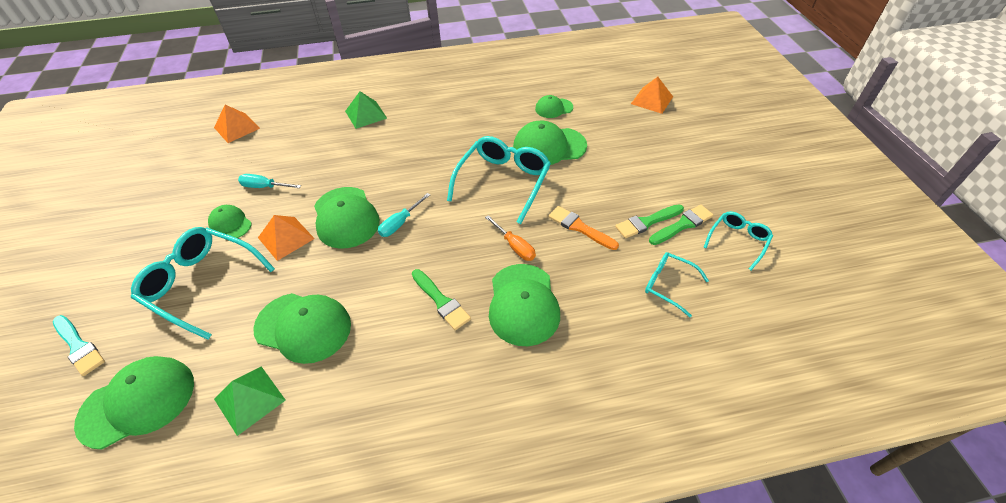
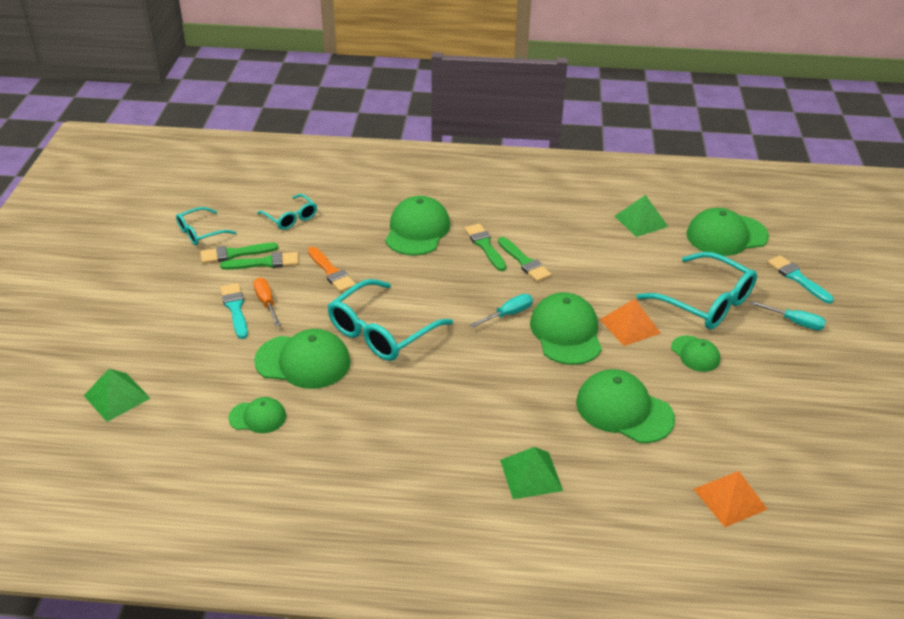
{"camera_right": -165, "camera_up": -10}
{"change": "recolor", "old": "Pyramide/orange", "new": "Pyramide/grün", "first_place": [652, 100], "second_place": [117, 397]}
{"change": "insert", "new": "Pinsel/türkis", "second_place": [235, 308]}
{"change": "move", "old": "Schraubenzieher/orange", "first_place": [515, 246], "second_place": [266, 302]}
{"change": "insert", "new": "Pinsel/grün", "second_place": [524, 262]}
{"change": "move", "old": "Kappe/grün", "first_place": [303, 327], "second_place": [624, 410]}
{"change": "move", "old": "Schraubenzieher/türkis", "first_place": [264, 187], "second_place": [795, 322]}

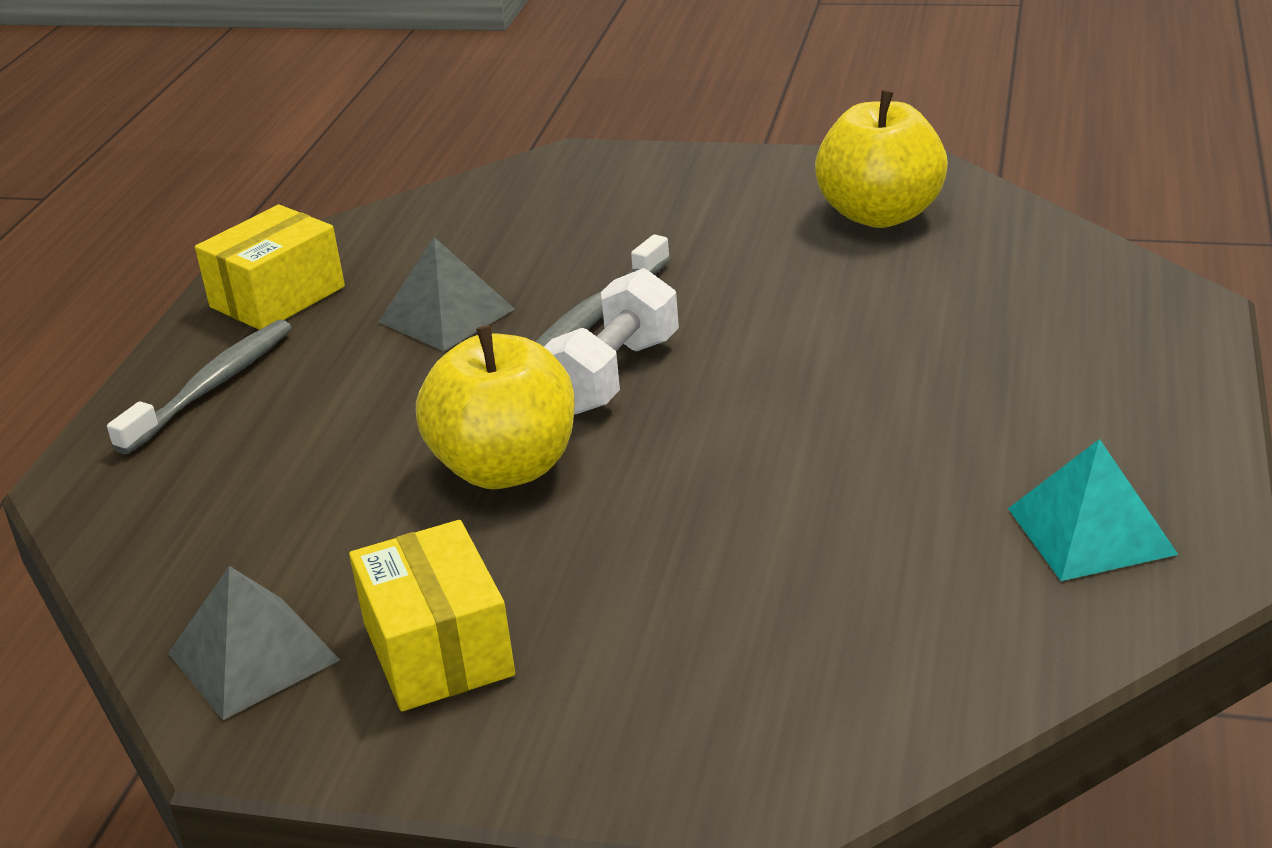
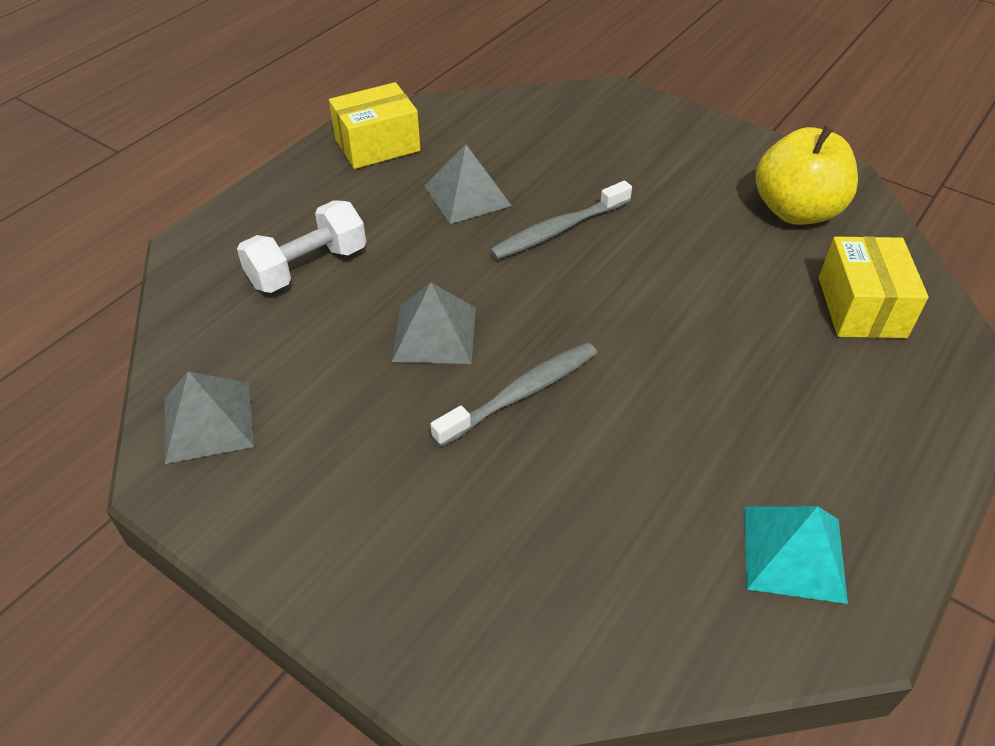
{"camera_right": 20, "camera_up": 15}
{"change": "move", "old": "Hantel/weiß", "first_place": [613, 375], "second_place": [307, 267]}
{"change": "replace", "old": "Apfel/gelb", "new": "Pyramide/grau", "first_place": [506, 468], "second_place": [434, 333]}
{"change": "move", "old": "Zahnbürste/grau", "first_place": [212, 387], "second_place": [521, 394]}
{"change": "move", "old": "Schachtel/gelb", "first_place": [438, 649], "second_place": [861, 307]}

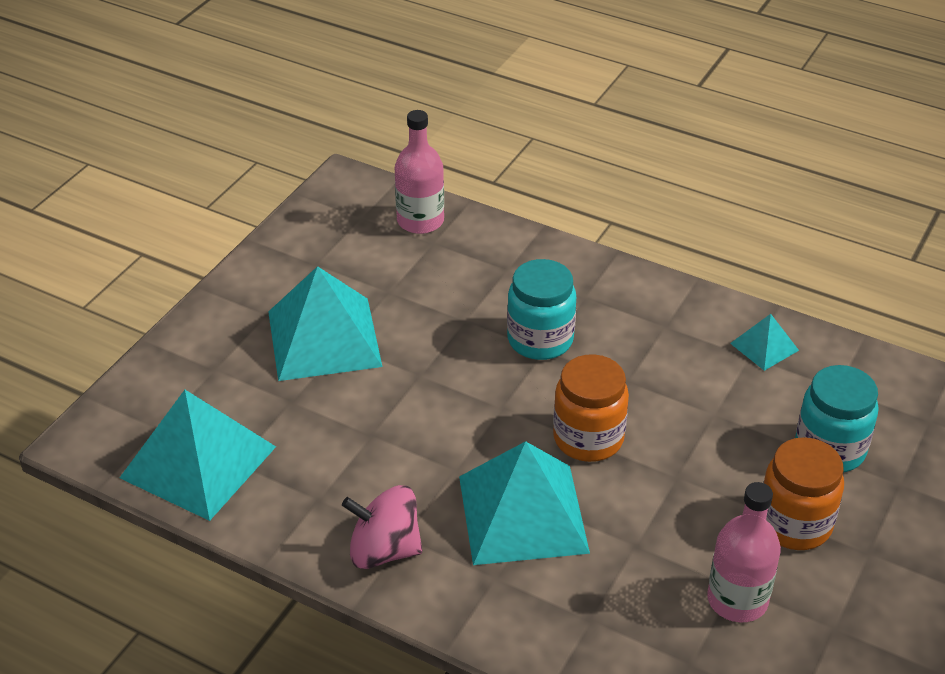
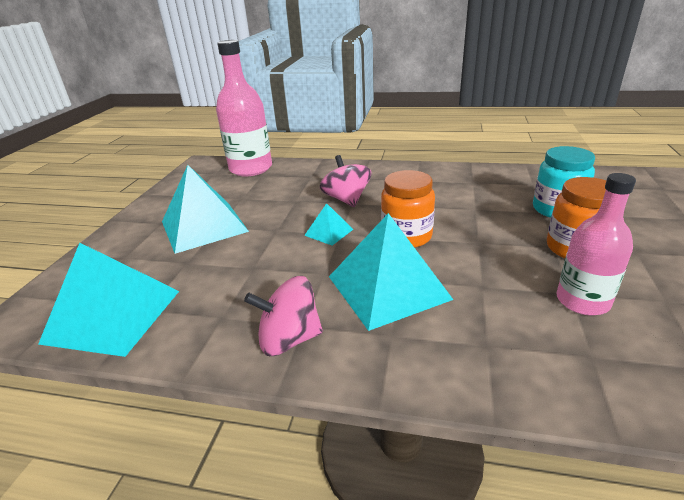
{"camera_right": -15, "camera_up": -10}
{"change": "resize", "old": "Flasche/rosa", "first_place": [420, 221], "second_place": [251, 169], "factor": 1.53}
{"change": "move", "old": "Pyramide/türkis", "first_place": [764, 346], "second_place": [329, 232]}
{"change": "replace", "old": "Einmachglas/türkis", "new": "Kreisel/rosa", "first_place": [540, 340], "second_place": [346, 199]}

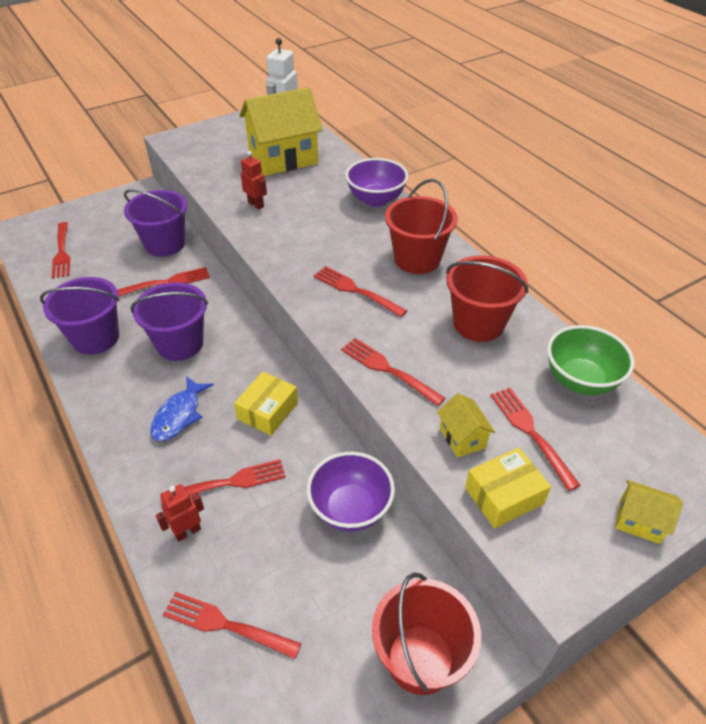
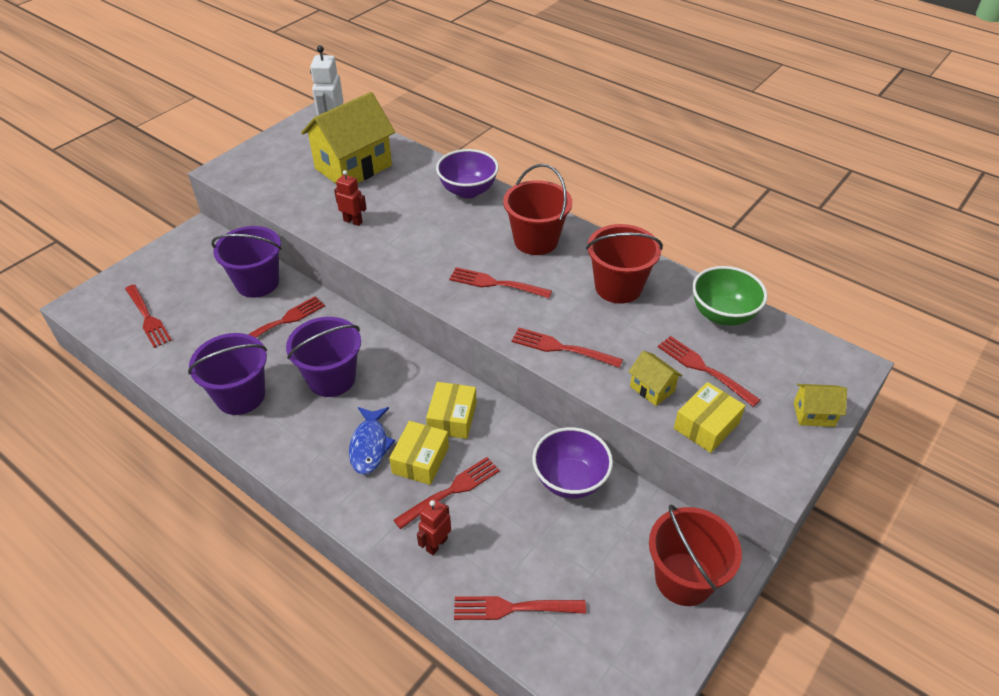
{"camera_right": -20, "camera_up": 0}
{"change": "insert", "new": "Schachtel/gelb", "second_place": [420, 460]}

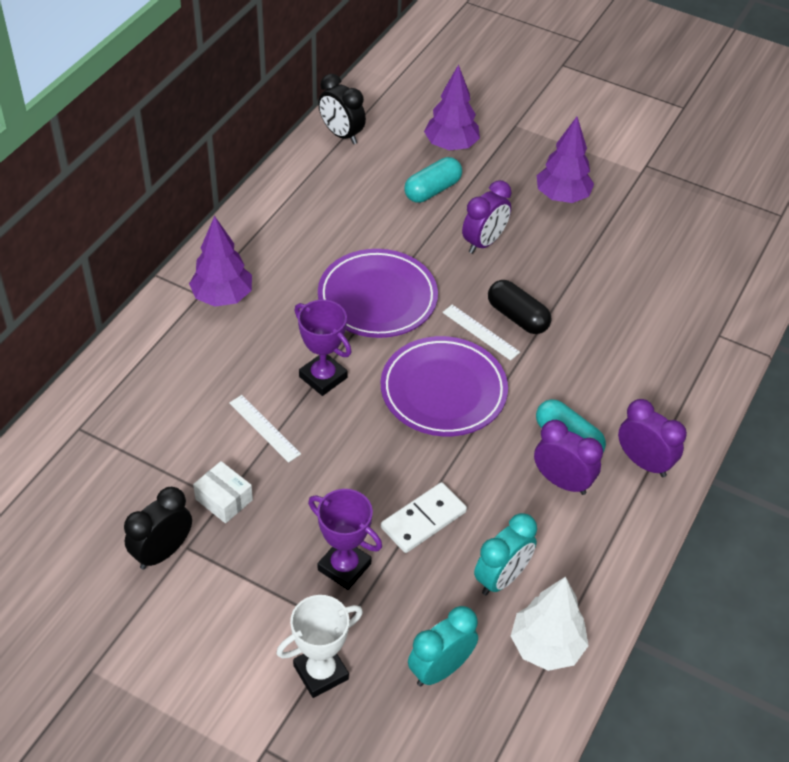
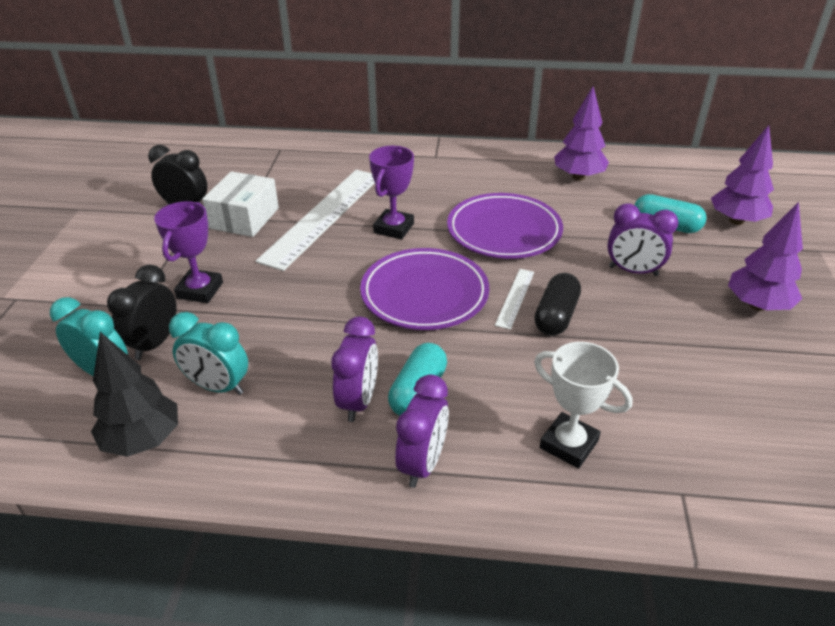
{"camera_right": 70, "camera_up": -10}
{"change": "recolor", "old": "Baum/weiß", "new": "Baum/schwarz", "first_place": [546, 646], "second_place": [143, 440]}
{"change": "move", "old": "Wecker/schwarz", "first_place": [341, 135], "second_place": [154, 343]}
{"change": "resize", "old": "Schachtel/weiß", "first_place": [224, 499], "second_place": [244, 218], "factor": 1.57}
{"change": "resize", "old": "Lineal/weiß", "first_place": [264, 428], "second_place": [323, 216], "factor": 2.27}
{"change": "move", "old": "Pokal/weiß", "first_place": [321, 672], "second_place": [569, 444]}
{"change": "move", "old": "Baum/lila", "first_place": [222, 297], "second_place": [578, 177]}
{"change": "delete", "old": "Dominostein/weiß", "first_place": [423, 519]}

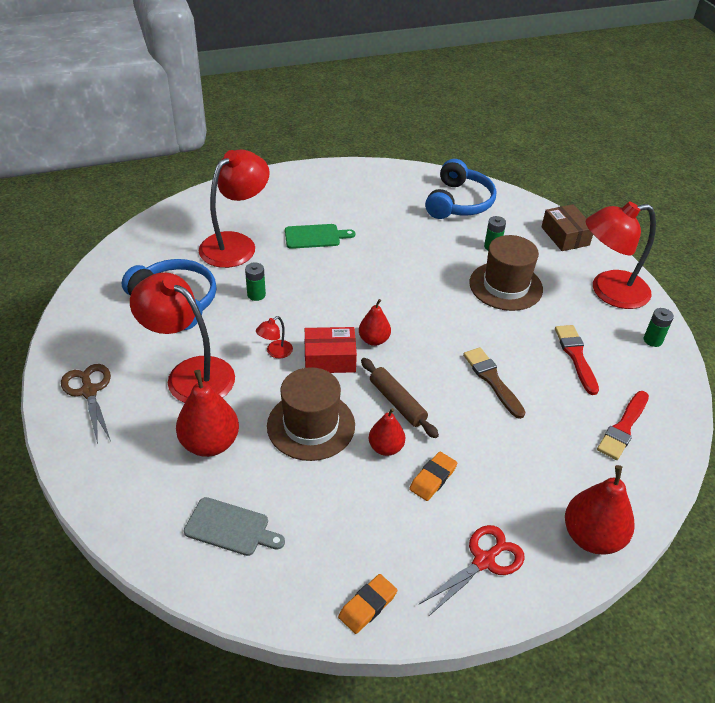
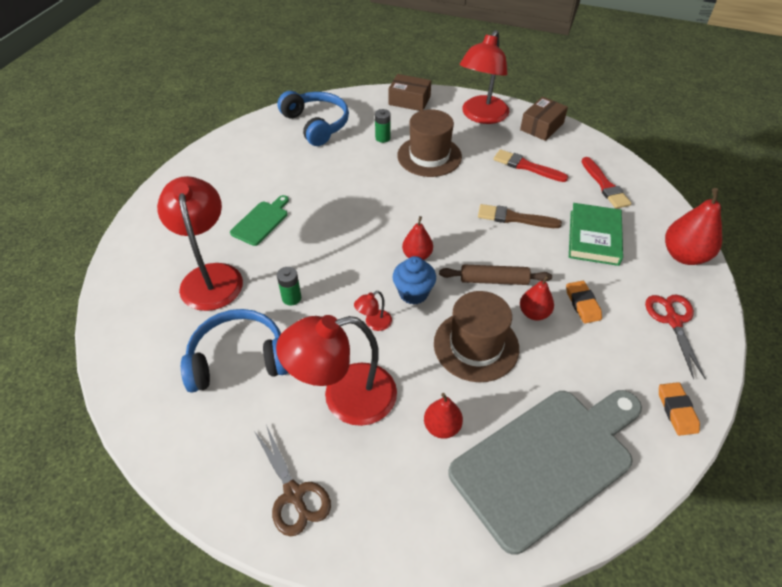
{"camera_right": -50, "camera_up": 5}
{"change": "rotate", "old": "Schere/braun", "first_place": [89, 391], "second_place": [294, 494], "degrees": -135}
{"change": "rotate", "old": "Lampe/rot", "first_place": [275, 352], "second_place": [374, 323], "degrees": 60}
{"change": "replace", "old": "Schachtel/rot", "new": "Muffin/blau", "first_place": [330, 359], "second_place": [413, 293]}
{"change": "resize", "old": "Birne/rot", "first_place": [210, 443], "second_place": [442, 427], "factor": 0.6}
{"change": "resize", "old": "Schneidebrett/grau", "first_place": [230, 528], "second_place": [547, 461], "factor": 2.21}
{"change": "replace", "old": "Batterie/grün", "new": "Schachtel/braun", "first_place": [652, 340], "second_place": [542, 126]}
{"change": "insert", "new": "Buch/grün", "second_place": [594, 237]}

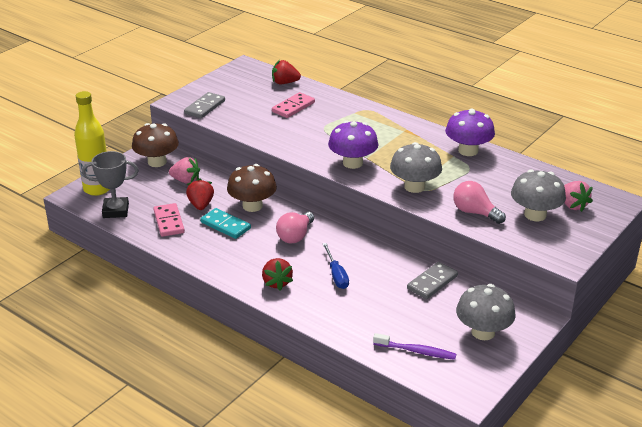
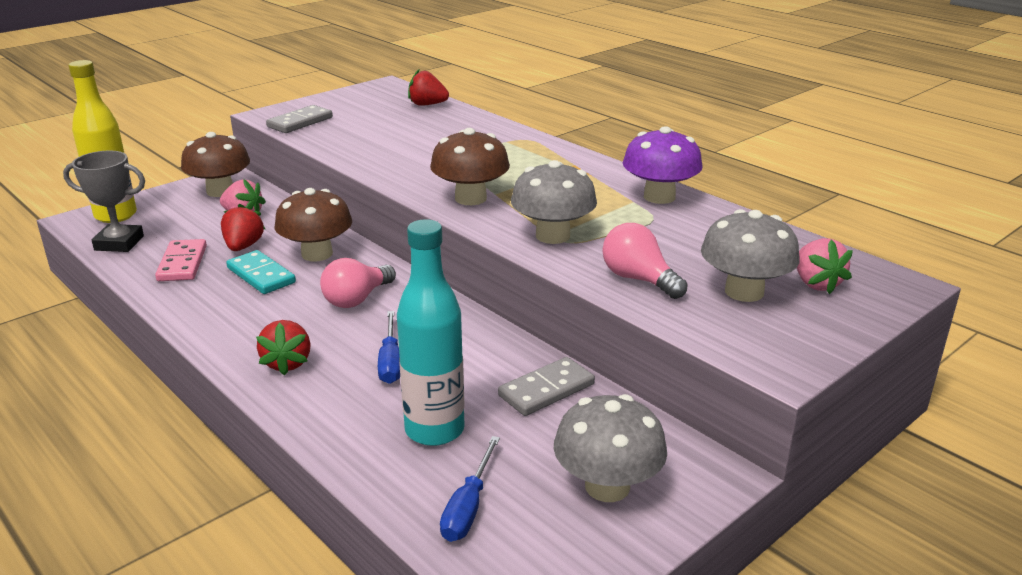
{"camera_right": 10, "camera_up": -5}
{"change": "insert", "new": "Flasche/türkis", "second_place": [434, 430]}
{"change": "recolor", "old": "Pilz/lila", "new": "Pilz/braun", "first_place": [352, 163], "second_place": [470, 198]}
{"change": "replace", "old": "Zahnbürste/lila", "new": "Schraubenzieher/blau", "first_place": [416, 351], "second_place": [468, 507]}
{"change": "delete", "old": "Dominostein/rosa", "first_place": [293, 107]}

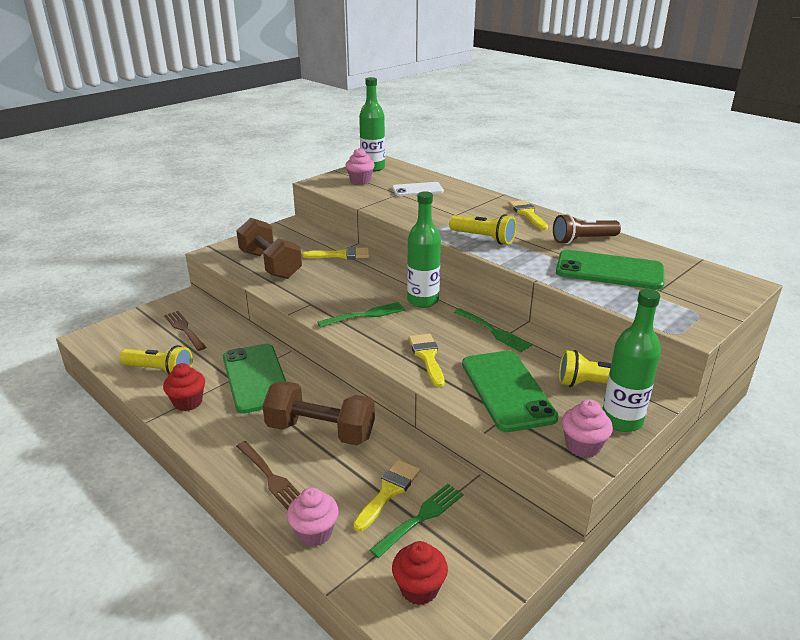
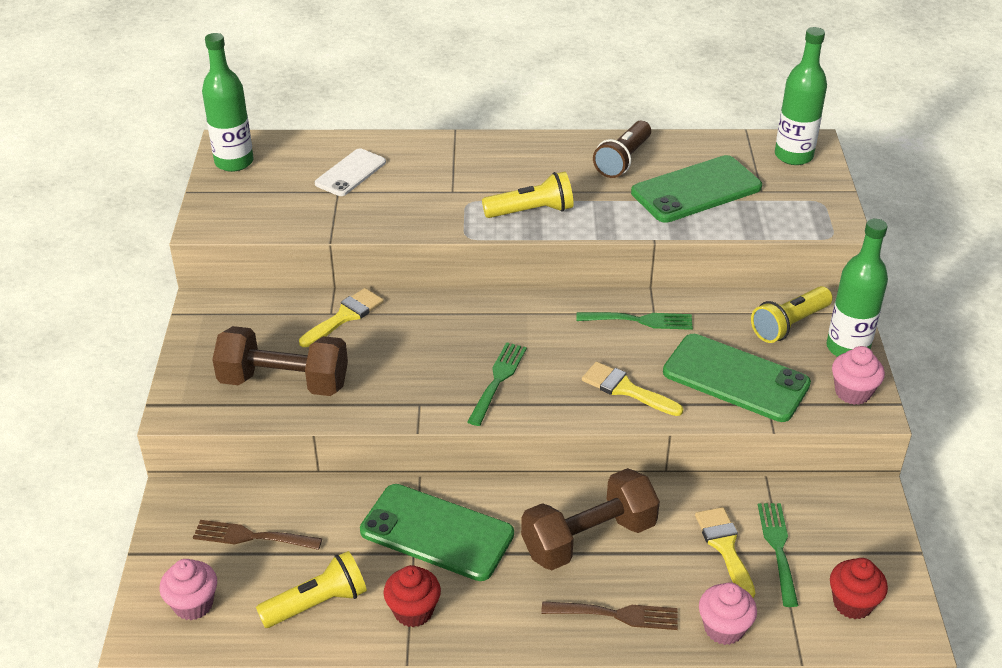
{"camera_right": -45, "camera_up": 10}
{"change": "move", "old": "Muffin/rosa", "first_place": [360, 181], "second_place": [193, 604]}
{"change": "move", "old": "Flasche/grün", "first_place": [423, 301], "second_place": [793, 156]}
{"change": "delete", "old": "Pinsel/gelb", "first_place": [527, 214]}

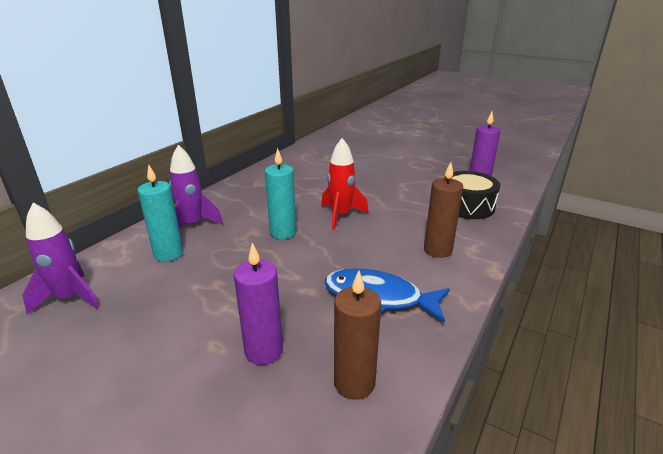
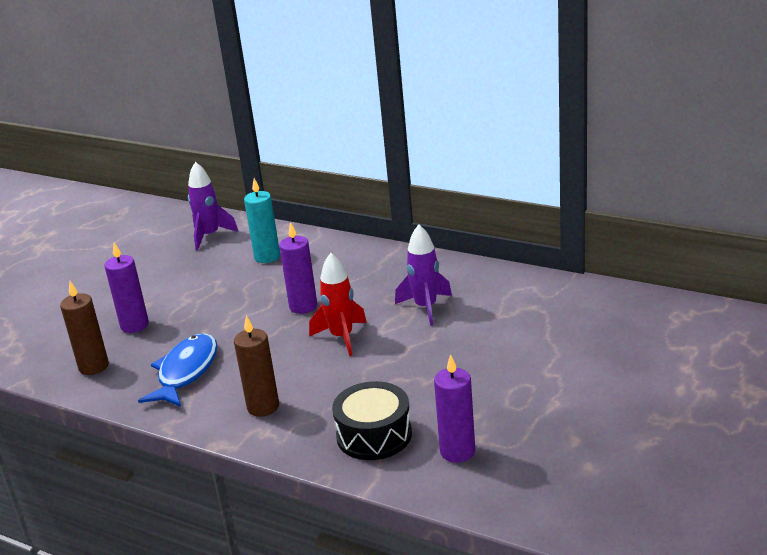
{"camera_right": 90, "camera_up": 0}
{"change": "recolor", "old": "Kerze/türkis", "new": "Kerze/lila", "first_place": [283, 233], "second_place": [303, 306]}
{"change": "move", "old": "Rakete/lila", "first_place": [193, 225], "second_place": [425, 307]}

